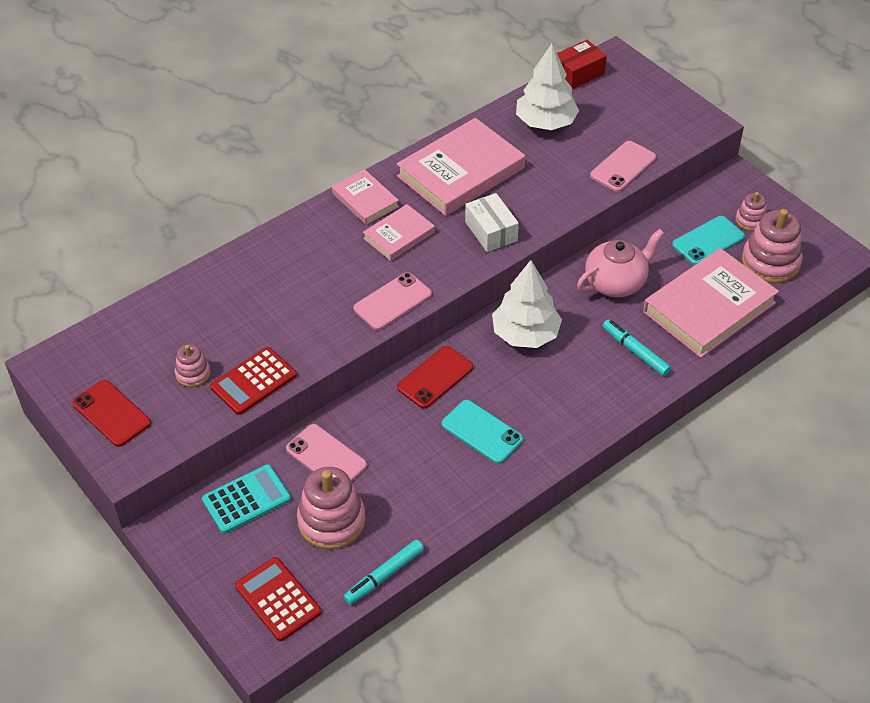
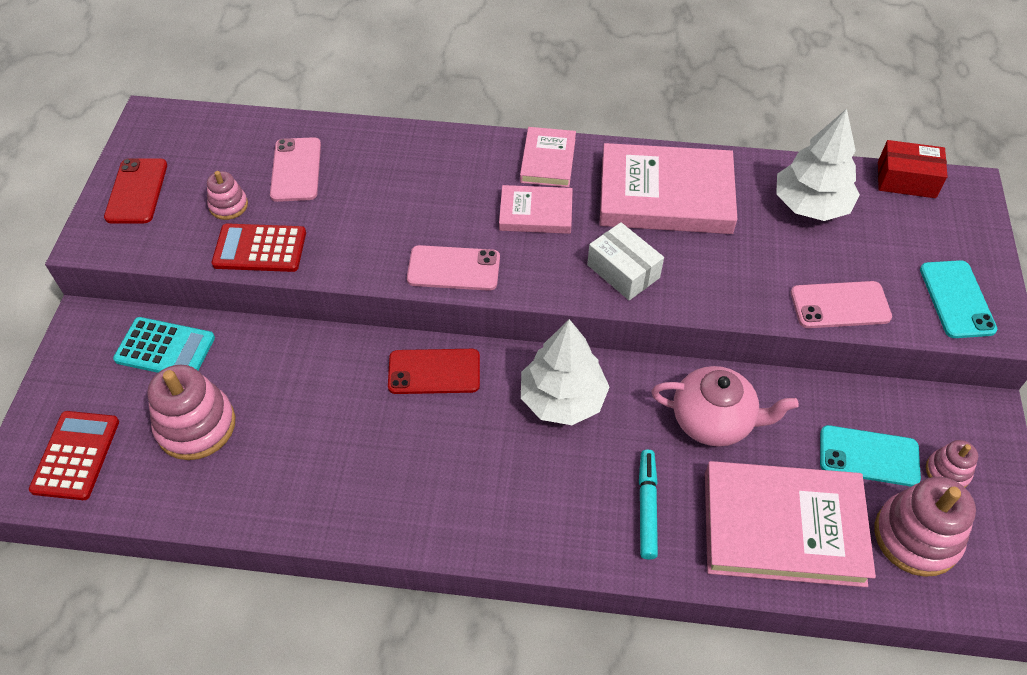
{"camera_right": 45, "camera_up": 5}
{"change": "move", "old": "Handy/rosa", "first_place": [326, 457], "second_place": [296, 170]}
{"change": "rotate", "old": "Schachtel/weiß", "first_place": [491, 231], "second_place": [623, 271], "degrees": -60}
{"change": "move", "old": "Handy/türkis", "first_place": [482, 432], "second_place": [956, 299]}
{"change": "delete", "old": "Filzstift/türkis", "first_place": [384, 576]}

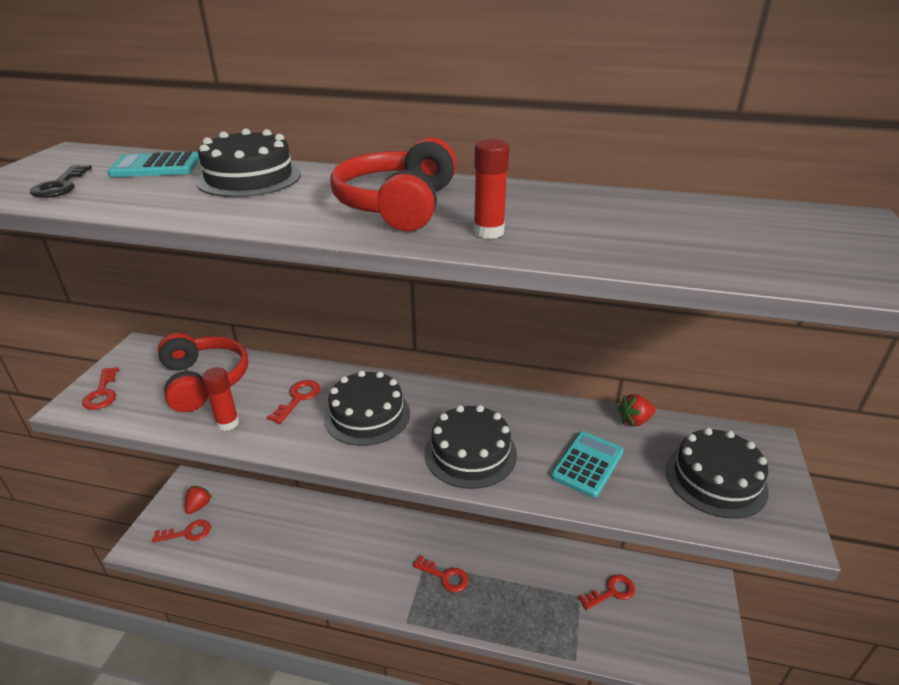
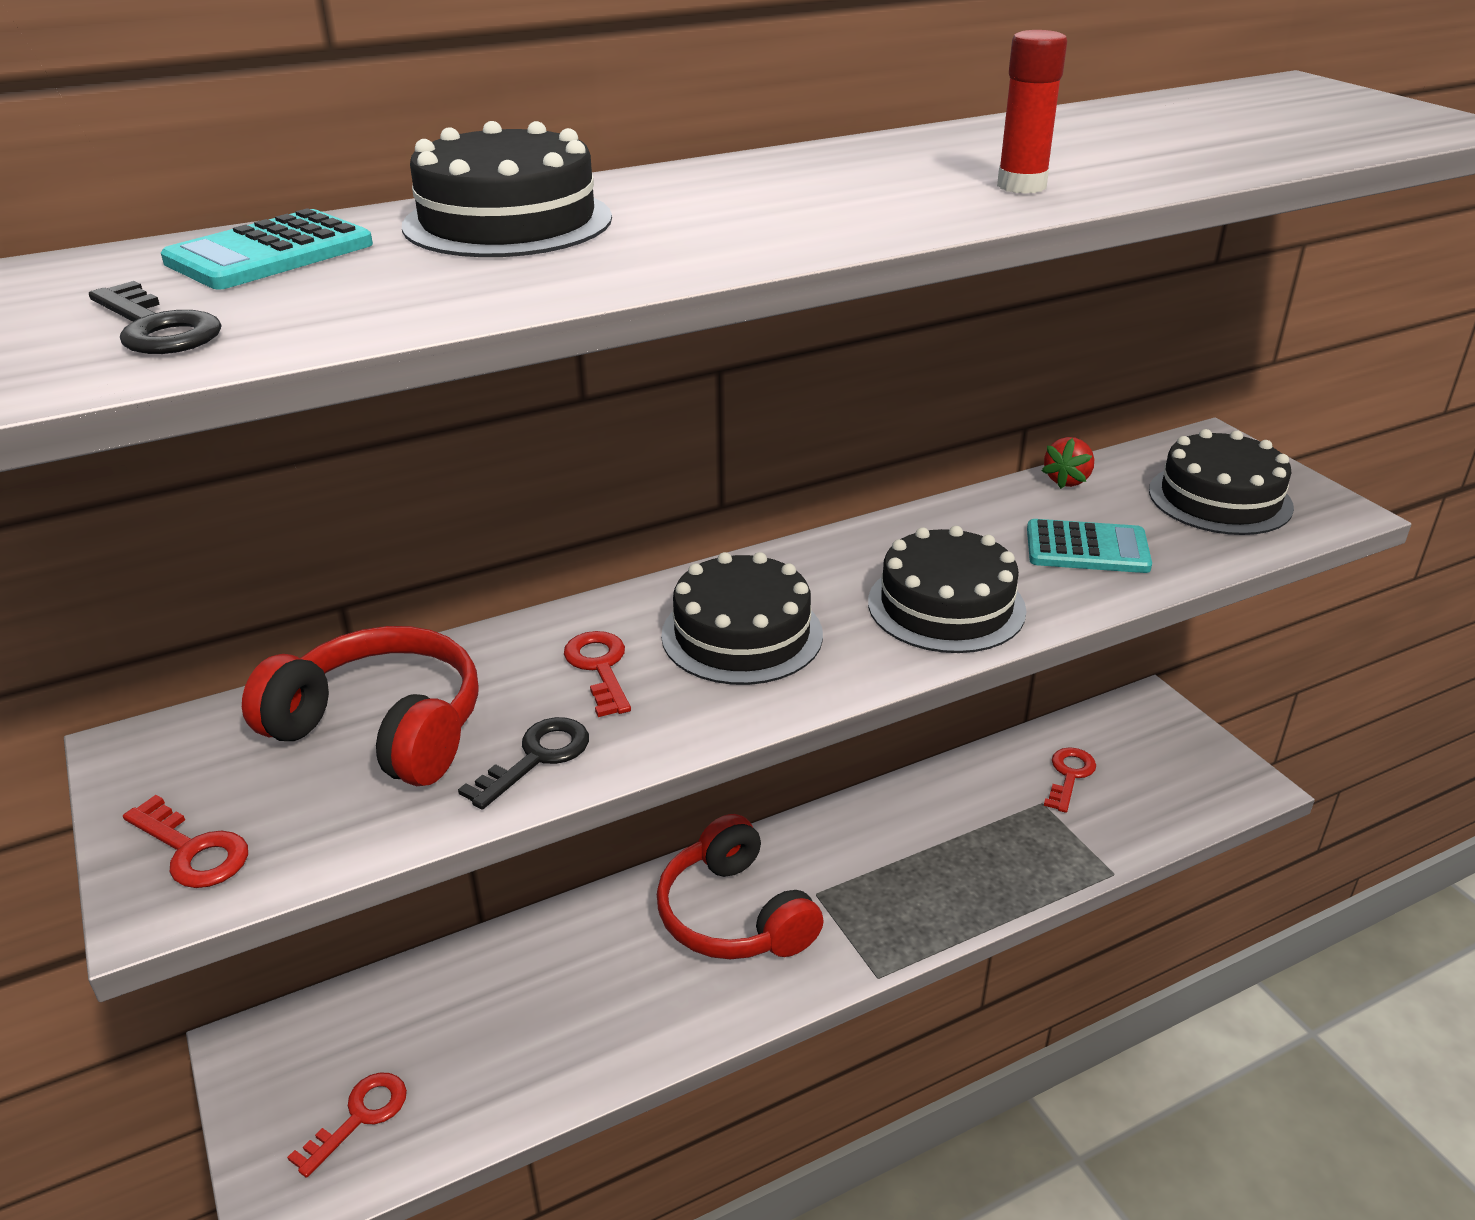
{"camera_right": -40, "camera_up": 0}
{"change": "replace", "old": "Klebestift/rot", "new": "Schlüssel/schwarz", "first_place": [227, 423], "second_place": [537, 757]}
{"change": "move", "old": "Kopfhörer/rot", "first_place": [398, 205], "second_place": [734, 914]}
{"change": "rotate", "old": "Taschenrechner/türkis", "first_place": [587, 464], "second_place": [1087, 548], "degrees": 105}
{"change": "delete", "old": "Erdbeere/rot", "first_place": [199, 506]}
{"change": "delete", "old": "Schlüssel/rot", "first_place": [445, 576]}

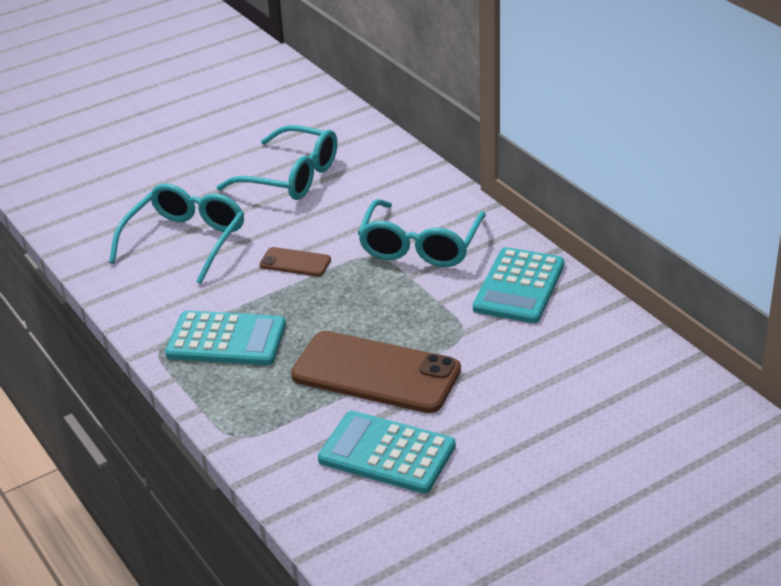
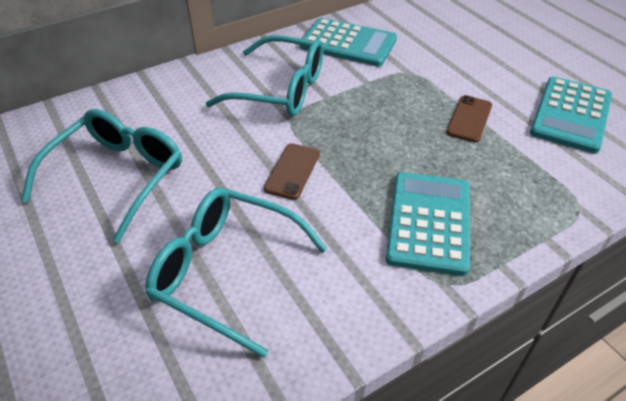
{"camera_right": -90, "camera_up": 10}
{"change": "resize", "old": "Handy/braun", "first_place": [376, 373], "second_place": [469, 119], "factor": 0.47}

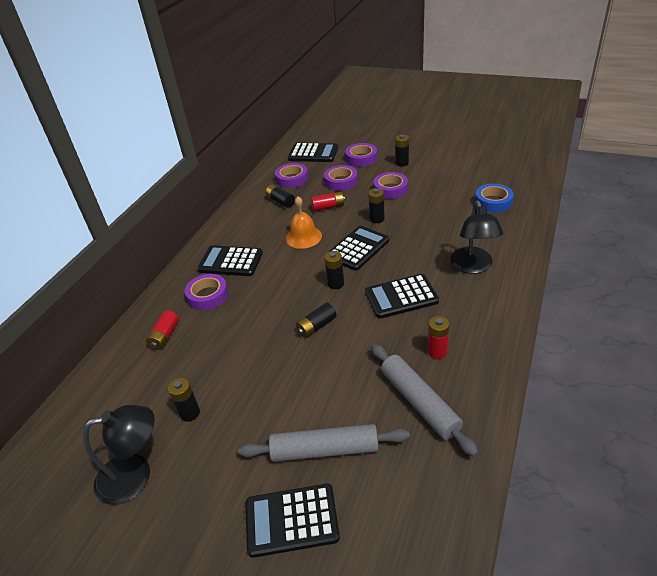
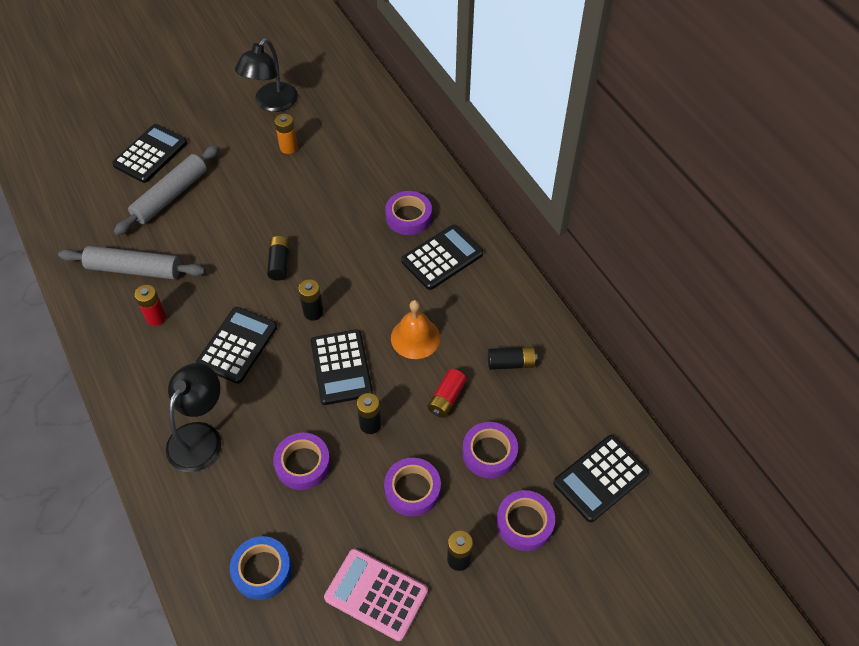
{"camera_right": 125, "camera_up": 15}
{"change": "rotate", "old": "Lampe/schwarz", "first_place": [473, 266], "second_place": [200, 436], "degrees": 75}
{"change": "move", "old": "Klebeband/lila", "first_place": [292, 179], "second_place": [303, 464]}
{"change": "recolor", "old": "Batterie/schwarz", "new": "Batterie/orange", "first_place": [189, 413], "second_place": [288, 147]}
{"change": "insert", "new": "Taschenrechner/rosa", "second_place": [376, 594]}
{"change": "delete", "old": "Batterie/rot", "first_place": [165, 336]}

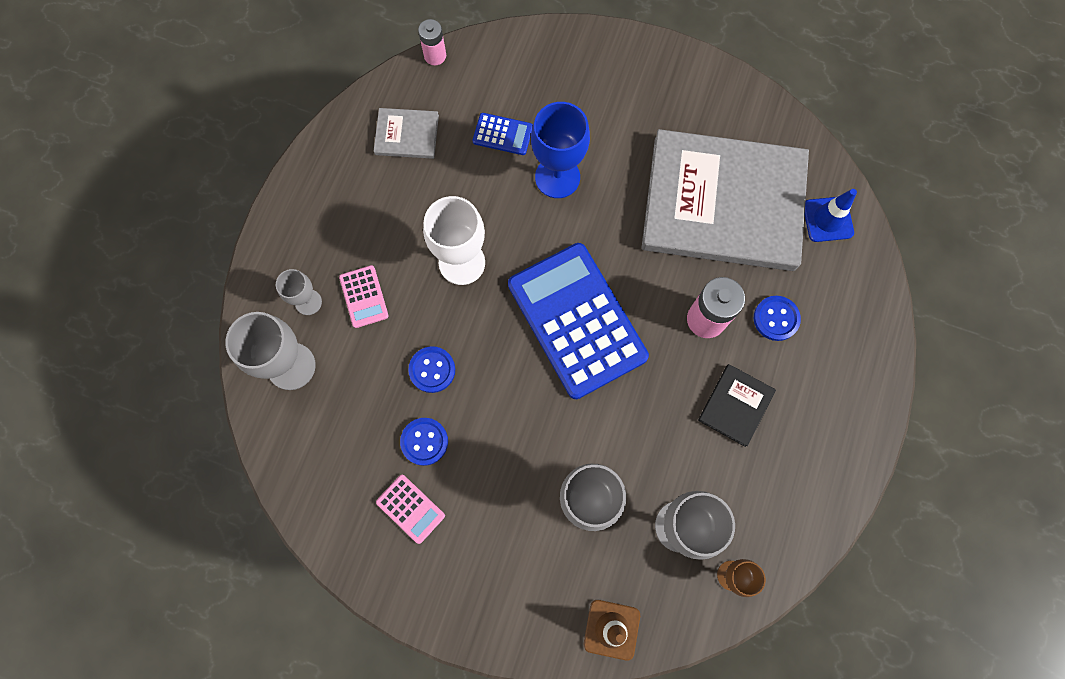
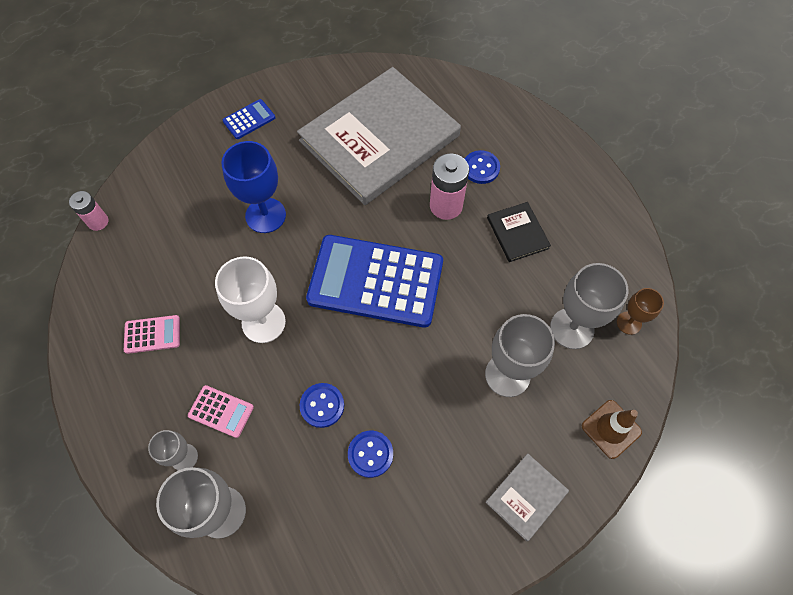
{"camera_right": -50, "camera_up": -10}
{"change": "move", "old": "Taschenrechner/rosa", "first_place": [410, 509], "second_place": [152, 334]}
{"change": "move", "old": "Taschenrechner/blau", "first_place": [502, 134], "second_place": [249, 119]}
{"change": "move", "old": "Buch/grau", "first_place": [407, 135], "second_place": [526, 496]}
{"change": "delete", "old": "Leitkegel/blau", "first_place": [827, 219]}

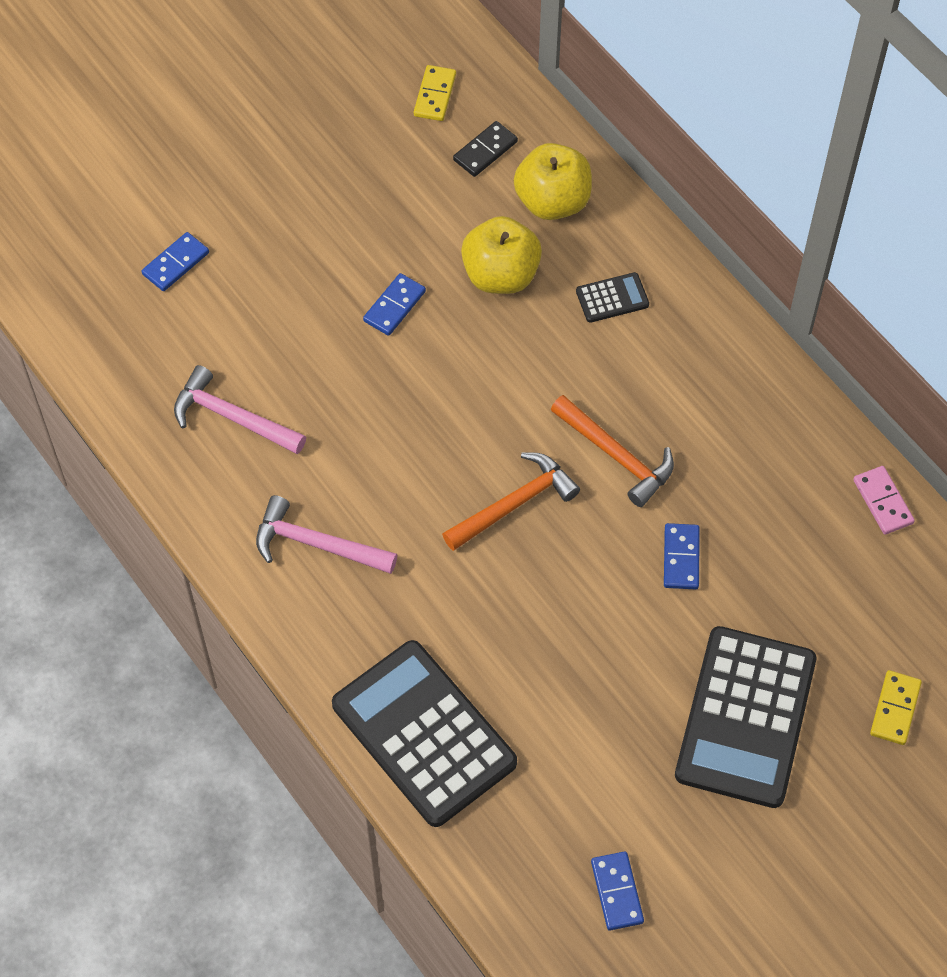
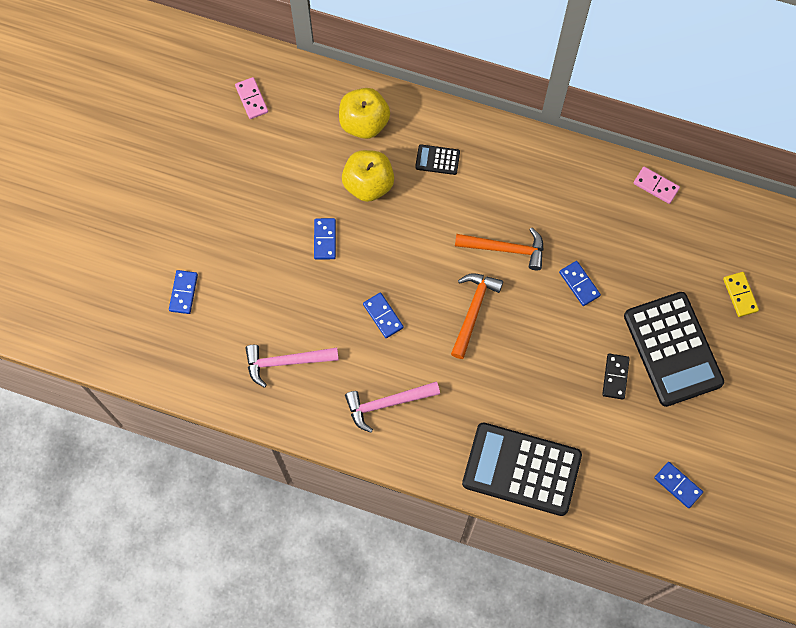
{"camera_right": -35, "camera_up": 10}
{"change": "recolor", "old": "Dominostein/gelb", "new": "Dominostein/rosa", "first_place": [435, 95], "second_place": [252, 99]}
{"change": "insert", "new": "Dominostein/blau", "second_place": [383, 316]}
{"change": "rotate", "old": "Taschenrechner/schwarz", "first_place": [612, 298], "second_place": [437, 160], "degrees": -120}
{"change": "move", "old": "Dominostein/schwarz", "first_place": [485, 151], "second_place": [615, 377]}

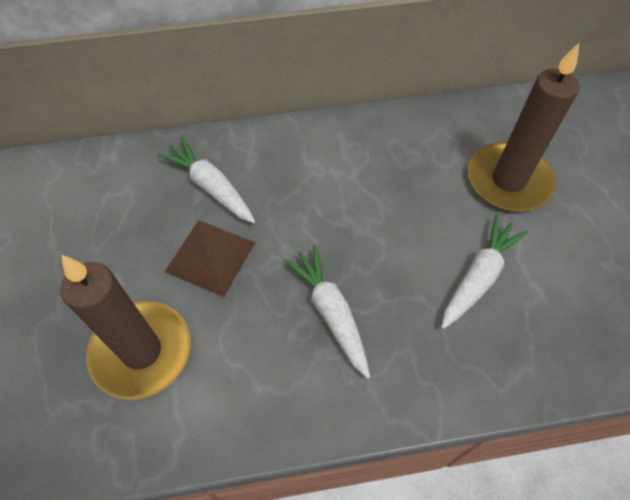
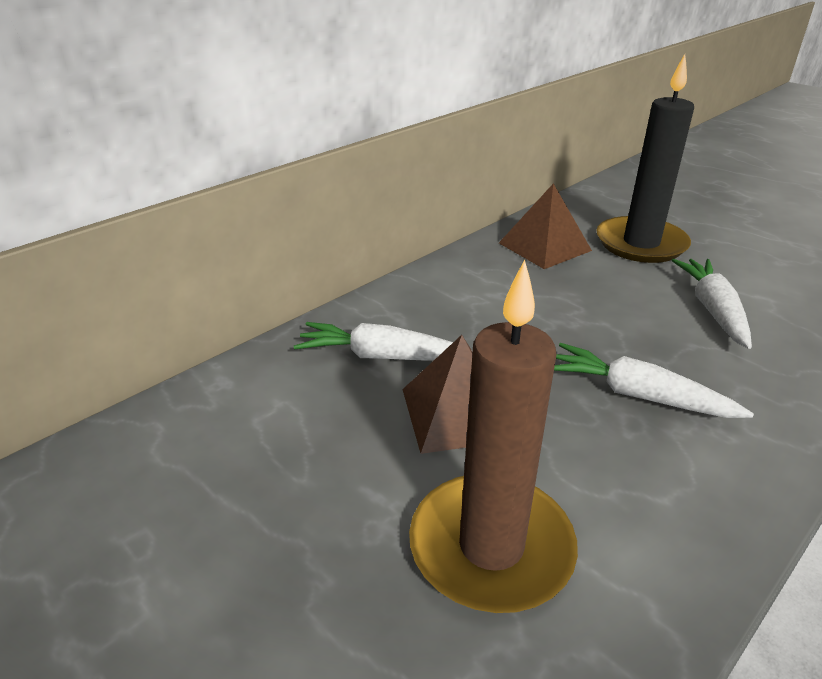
{"camera_right": -35, "camera_up": -25}
{"change": "insert", "new": "Pyramide/braun", "second_place": [544, 246]}
{"change": "recolor", "old": "Kerze/braun", "new": "Kerze/schwarz", "first_place": [508, 180], "second_place": [641, 244]}

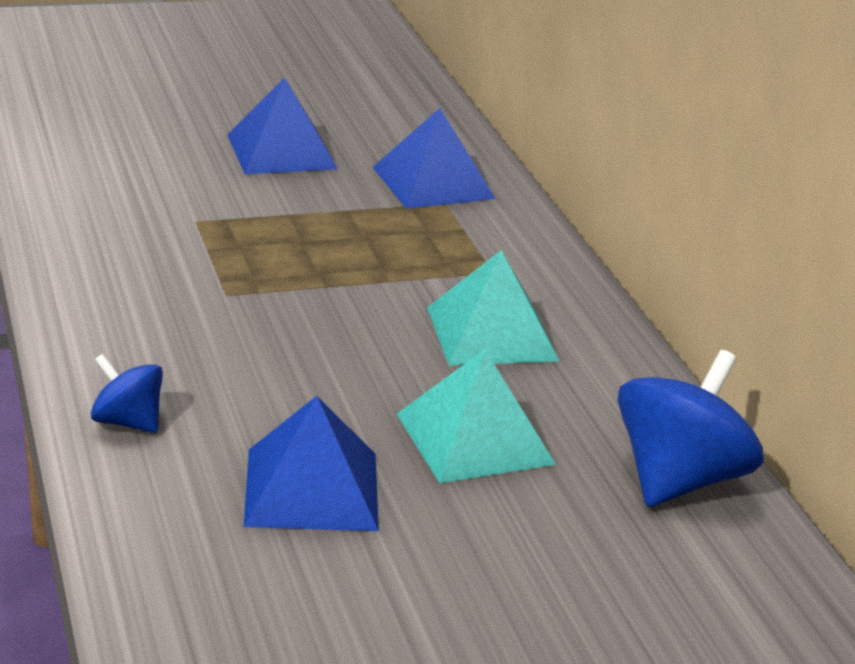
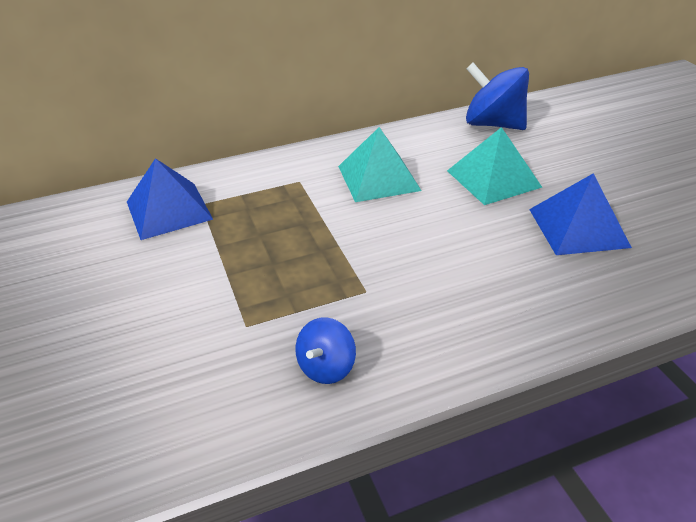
{"camera_right": -90, "camera_up": 10}
{"change": "move", "old": "Kreisel/blau", "first_place": [127, 422], "second_place": [326, 367]}
{"change": "delete", "old": "Pyramide/blau", "first_place": [281, 151]}

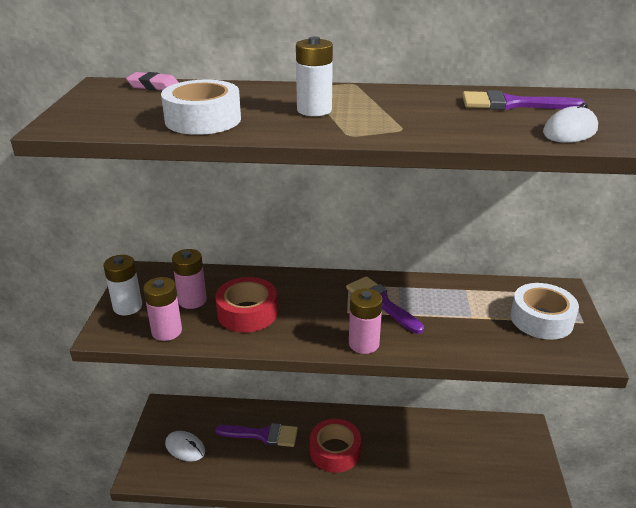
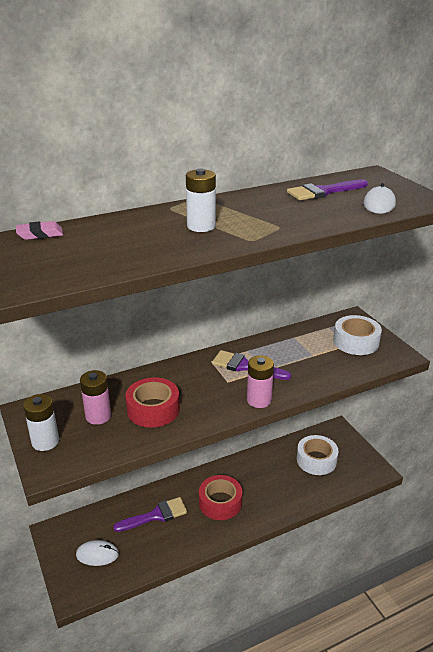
{"camera_right": -30, "camera_up": 0}
{"change": "move", "old": "Klebeband/weiß", "first_place": [203, 120], "second_place": [316, 460]}
{"change": "delete", "old": "Batterie/rosa", "first_place": [167, 331]}

